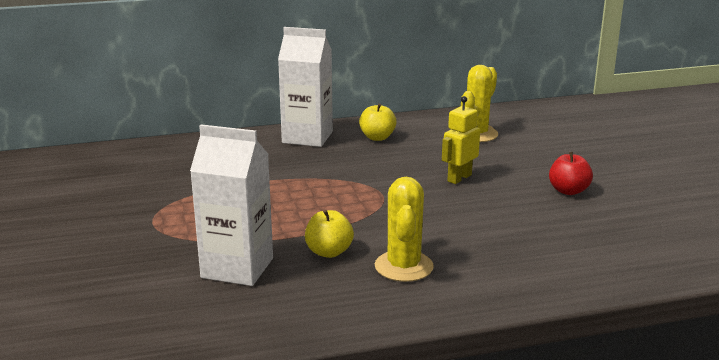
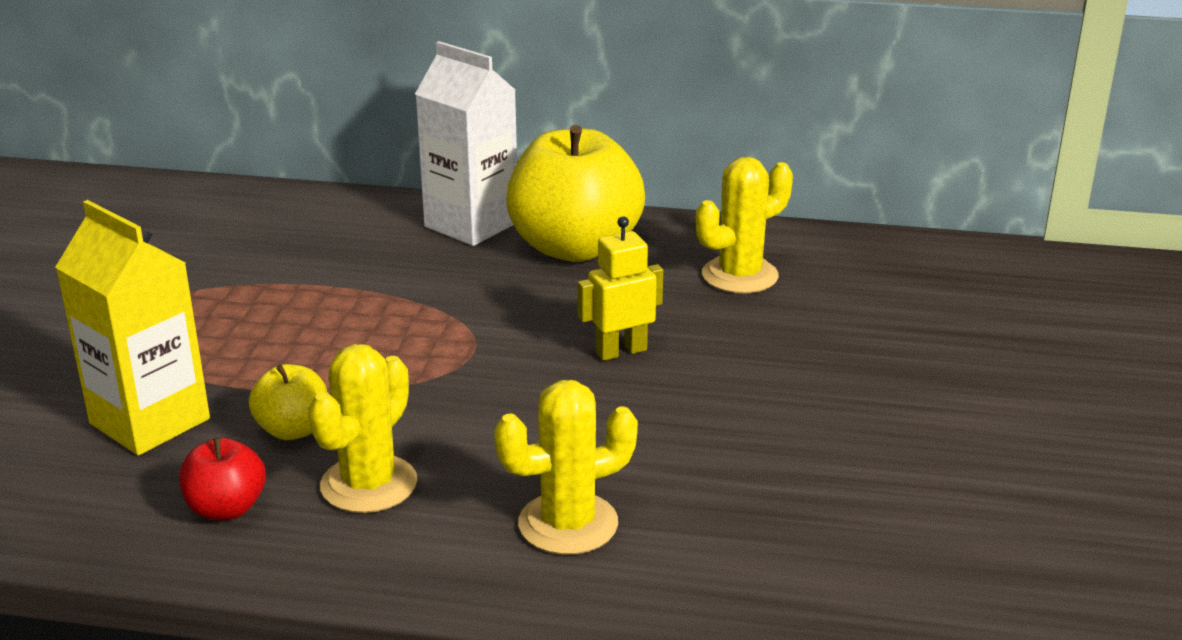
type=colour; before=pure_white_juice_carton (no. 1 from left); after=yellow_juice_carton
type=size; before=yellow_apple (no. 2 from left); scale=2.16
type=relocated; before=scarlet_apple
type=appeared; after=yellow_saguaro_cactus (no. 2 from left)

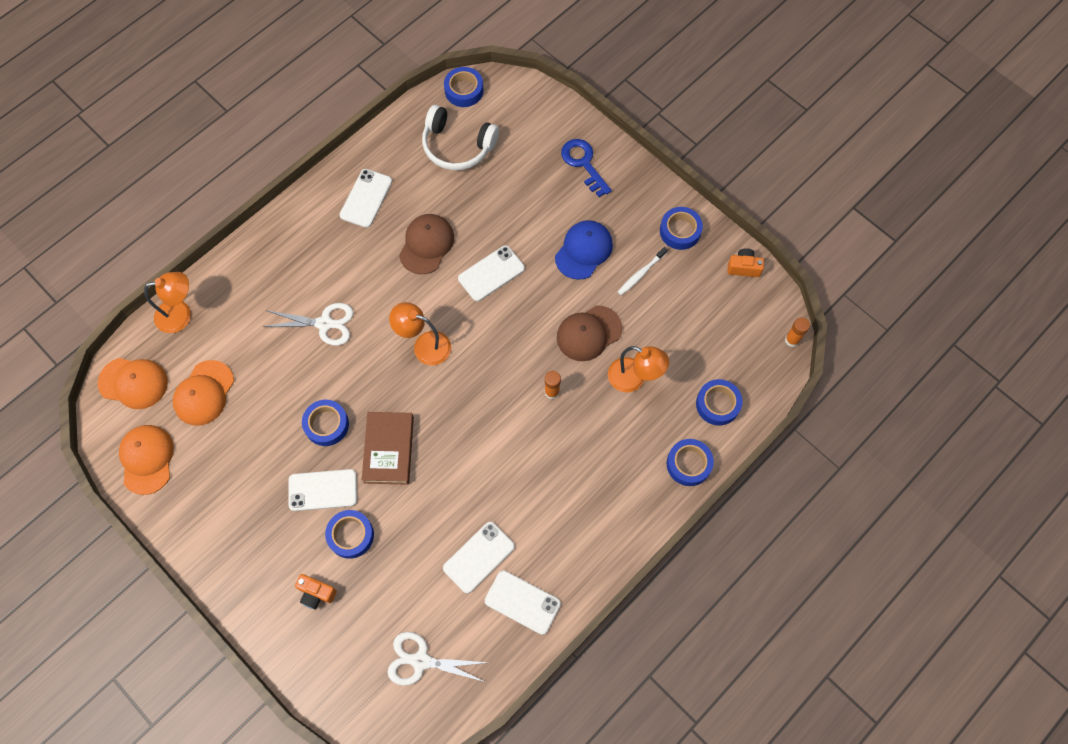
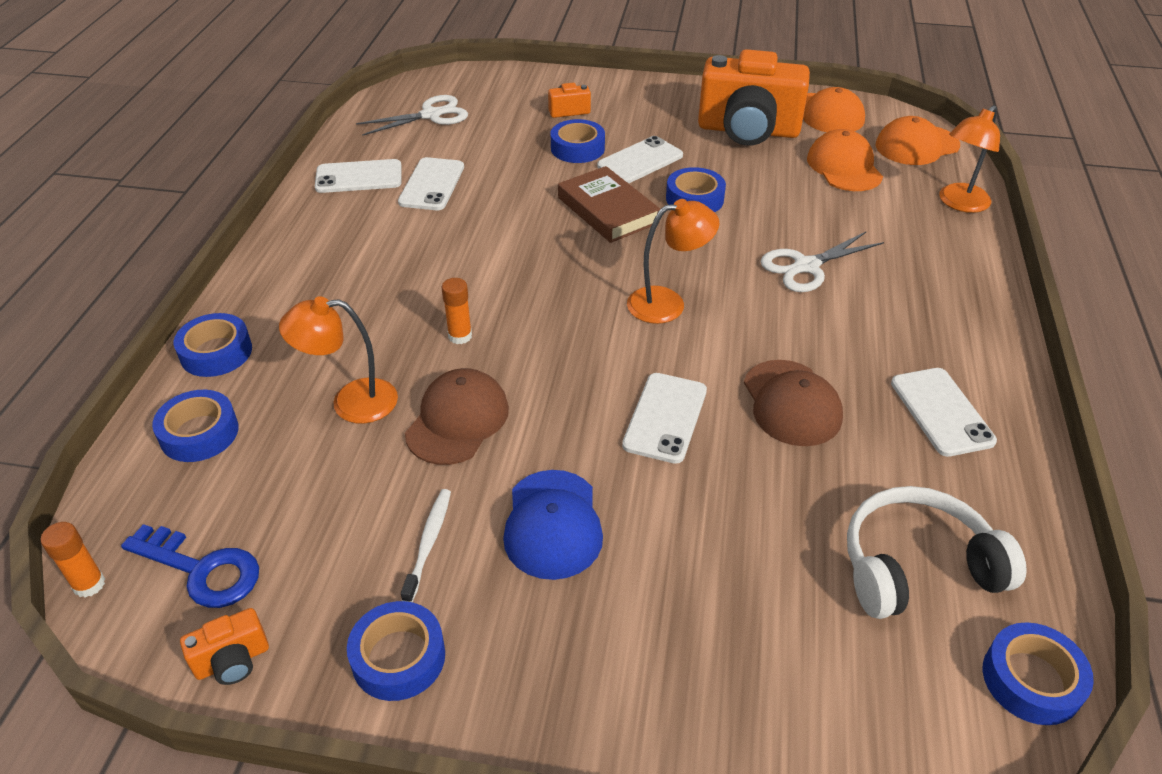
type=relocated; before=cobalt_door_key
type=appeared; after=bright_orange_camera (no. 3 from left)

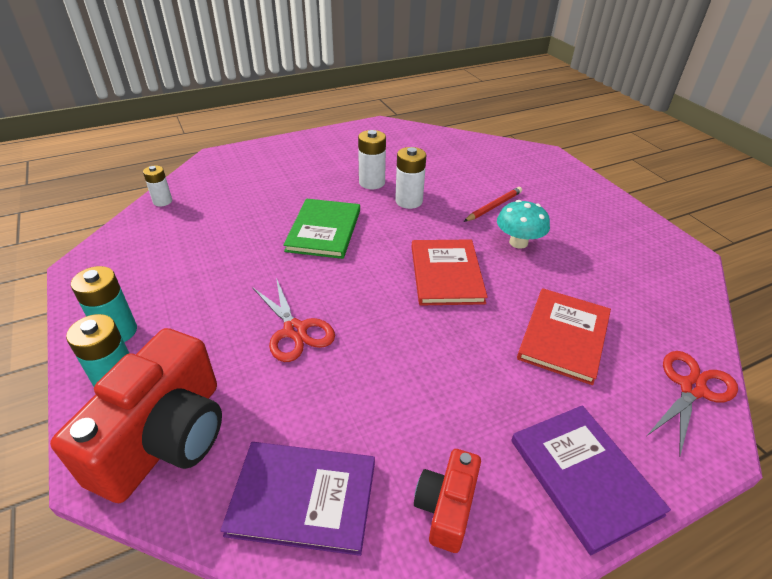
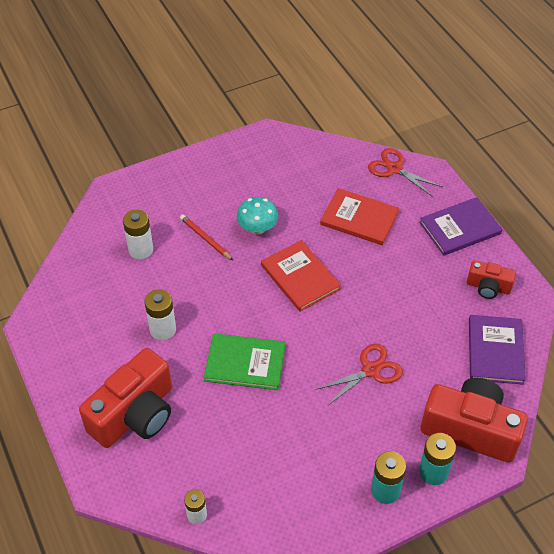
type=relocated; before=pure_white_power_cell (no. 3 from left in the first image); after=pure_white_power_cell (no. 1 from left)
type=spun; before=scarlet_book (no. 1 from left); turn=60
type=appeared; after=scarlet_camera (no. 1 from left)

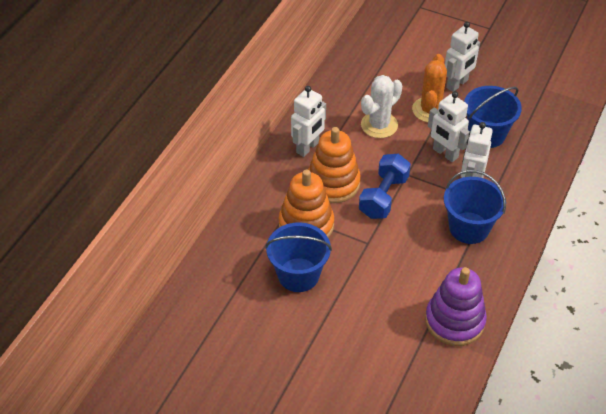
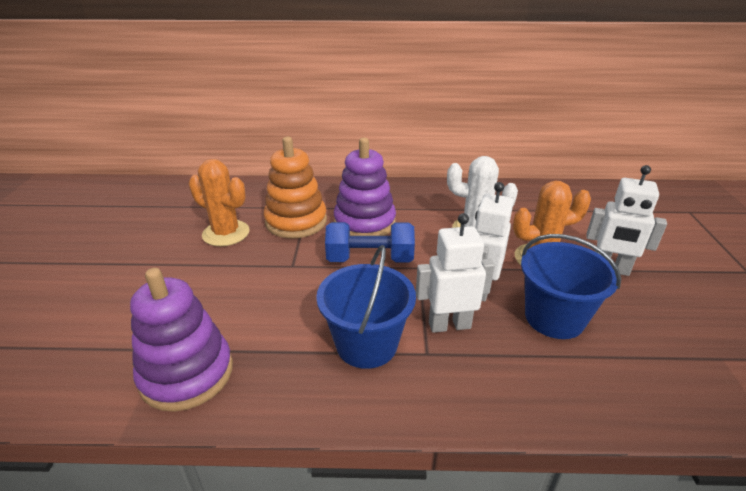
type=exchanged; before=cobalt_bucket (no. 1 from left); after=bright_orange_saguaro_cactus (no. 1 from left)
type=missing; before=pure_white_robot_figure (no. 1 from left)
type=colour; before=bright_orange_ring_stacker (no. 2 from left); after=purple_ring_stacker (no. 2 from left)

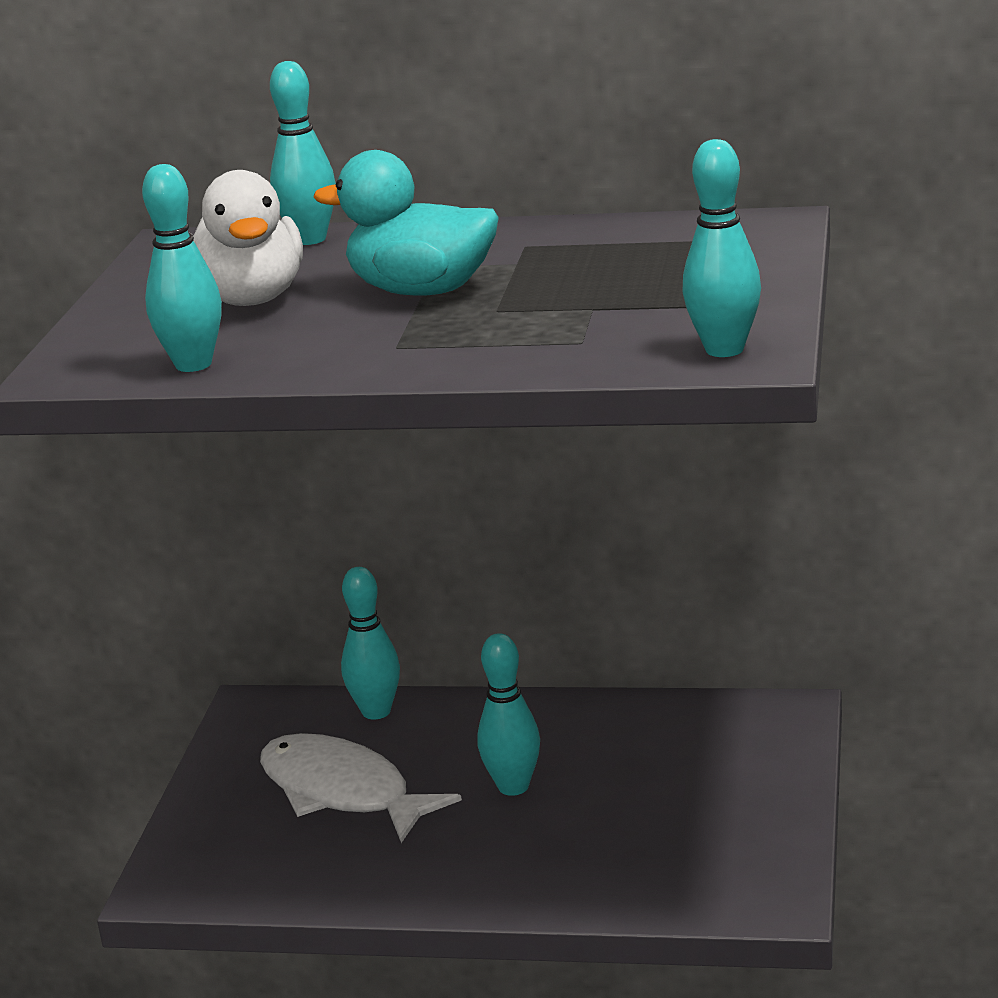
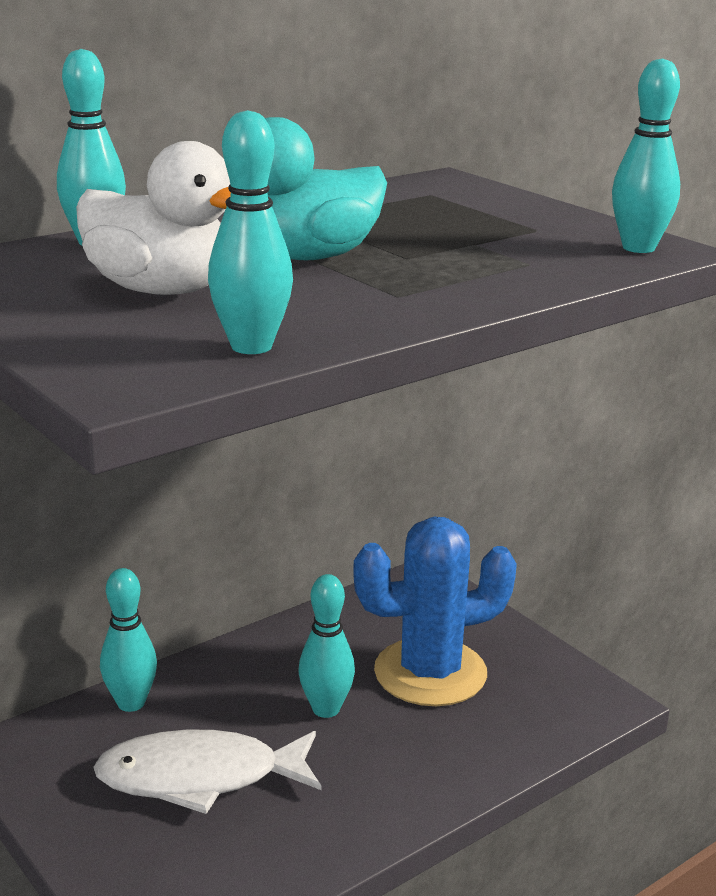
type=appeared; after=cobalt_saguaro_cactus

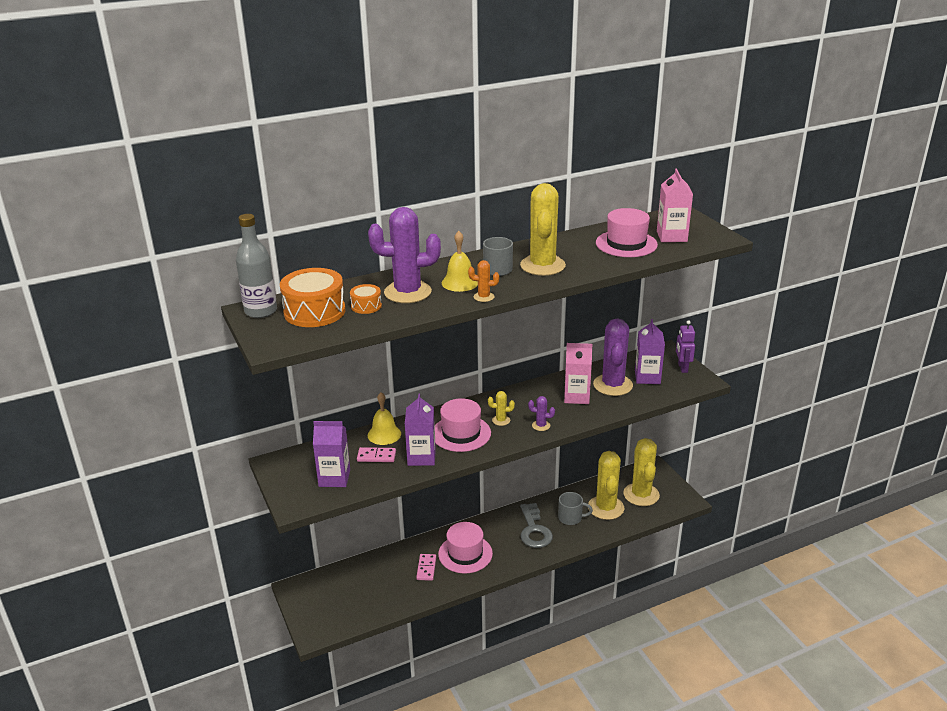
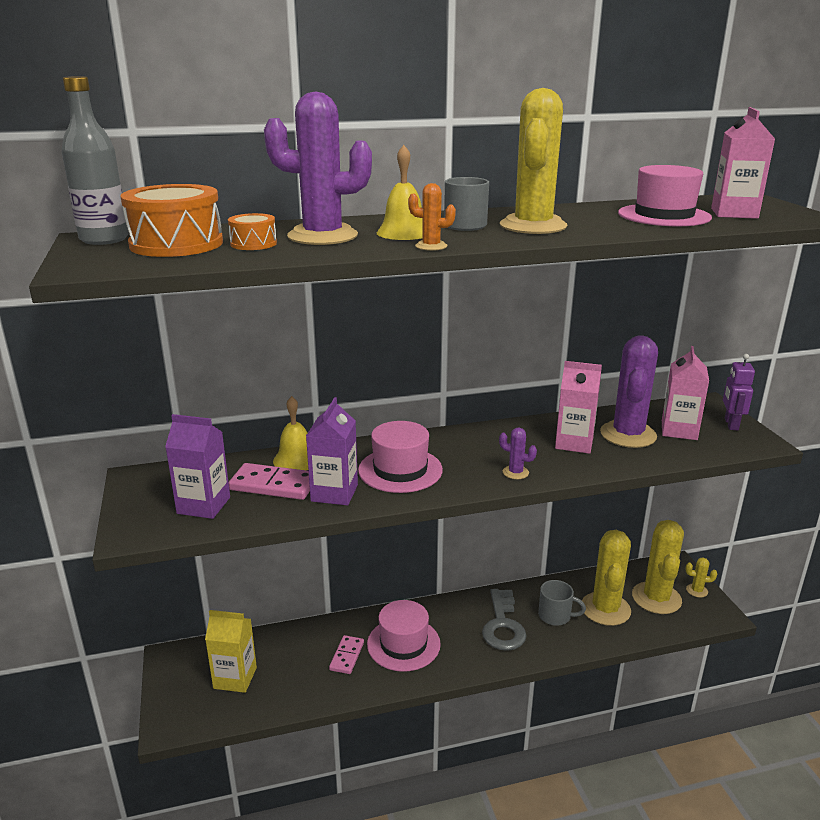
type=size; before=pink_domino_tile (no. 1 from left); scale=1.52
type=relocated; before=yellow_saguaro_cactus (no. 1 from left in the first image); after=yellow_saguaro_cactus (no. 4 from left)
type=colour; before=purple_juice_carton (no. 3 from left); after=pink_juice_carton (no. 2 from left)
type=appeared; after=yellow_juice_carton

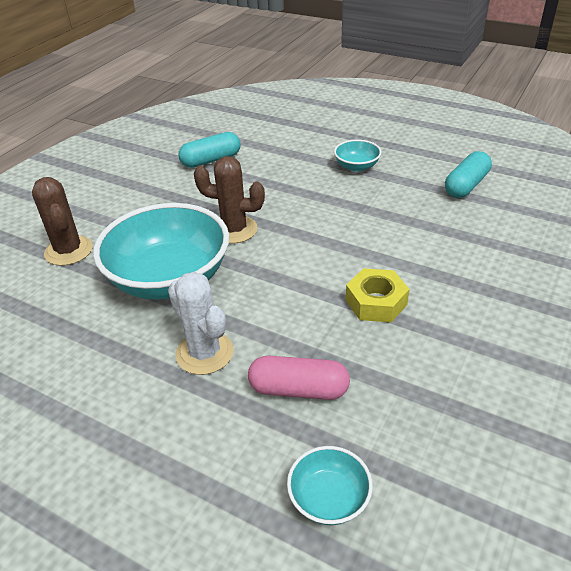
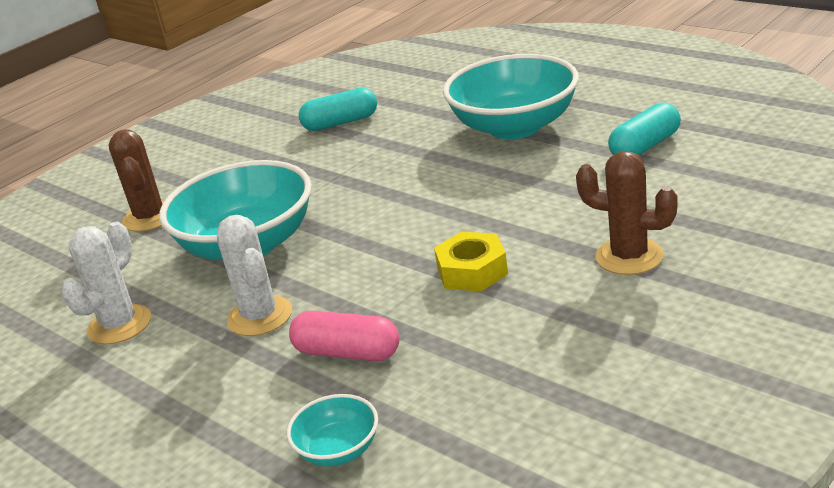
type=relocated; before=russet_saguaro_cactus (no. 2 from left)
type=size; before=teal_bowl (no. 3 from left); scale=2.21
type=appeared; after=pure_white_saguaro_cactus (no. 1 from left)

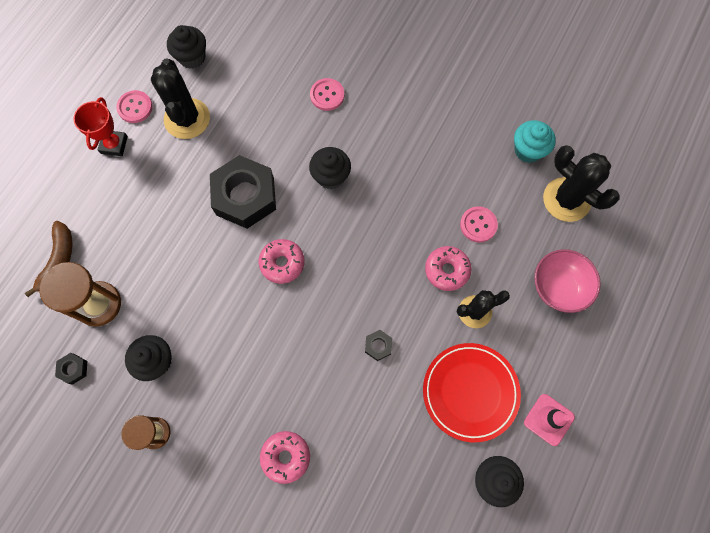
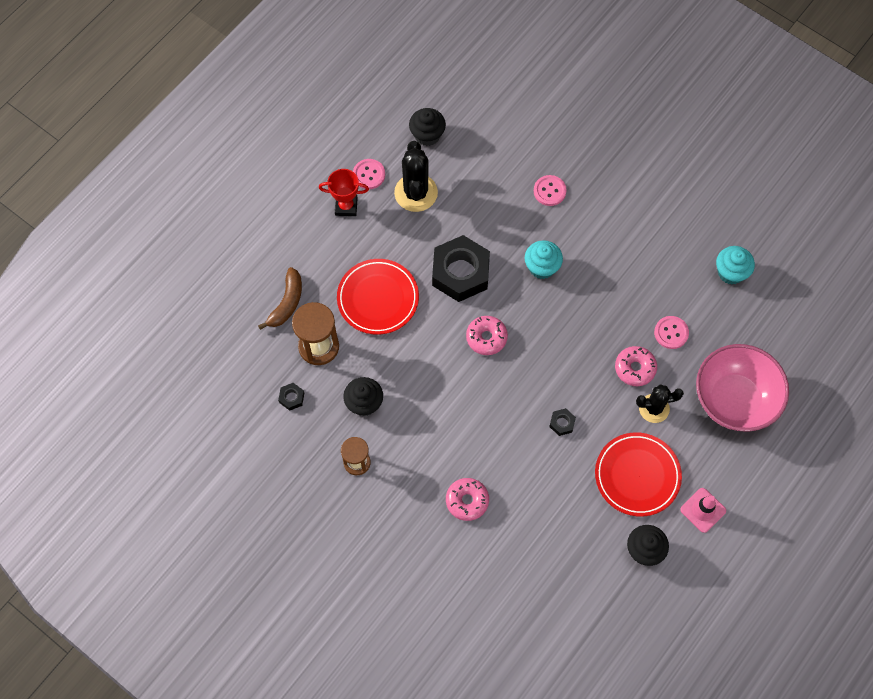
type=spun; before=scarlet_award_cup; turn=75
type=colour; before=jet-black_fairy_cake (no. 3 from left); after=teal_fairy_cake (no. 1 from left)
type=size; before=pink_bowl; scale=1.56
type=missing; before=jet-black_saguaro_cactus (no. 3 from left)
type=appeared; after=scarlet_plate (no. 1 from left)

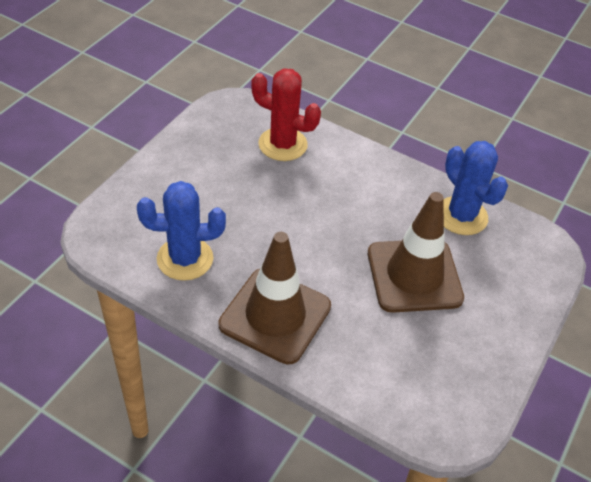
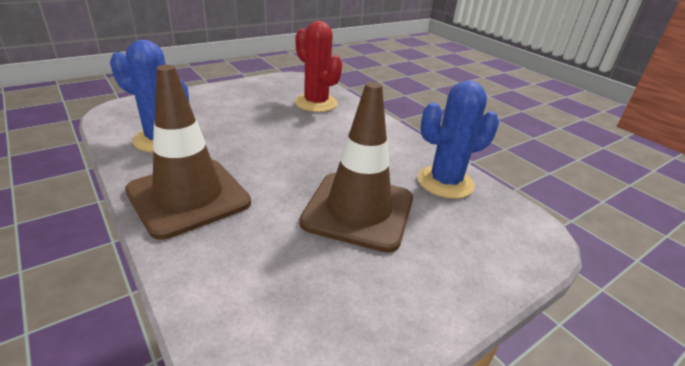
type=spun; before=cobalt_saguaro_cactus (no. 2 from left); turn=75

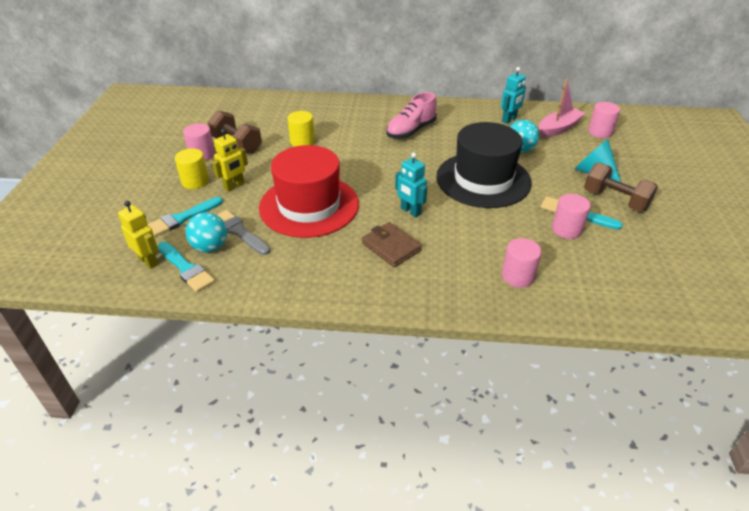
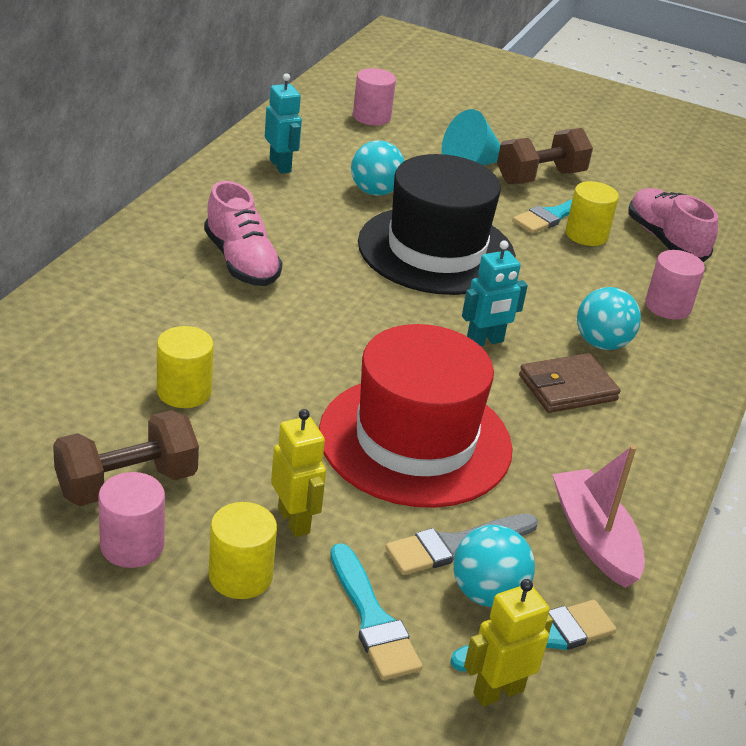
type=relocated; before=pink_sailboat
type=colour; before=pink_cylinder_shape (no. 3 from left); after=yellow_cylinder_shape (no. 3 from left)
type=appeared; after=teal_play_ball (no. 3 from left)
type=appeared; after=pink_lace-up_shoe (no. 2 from left)

